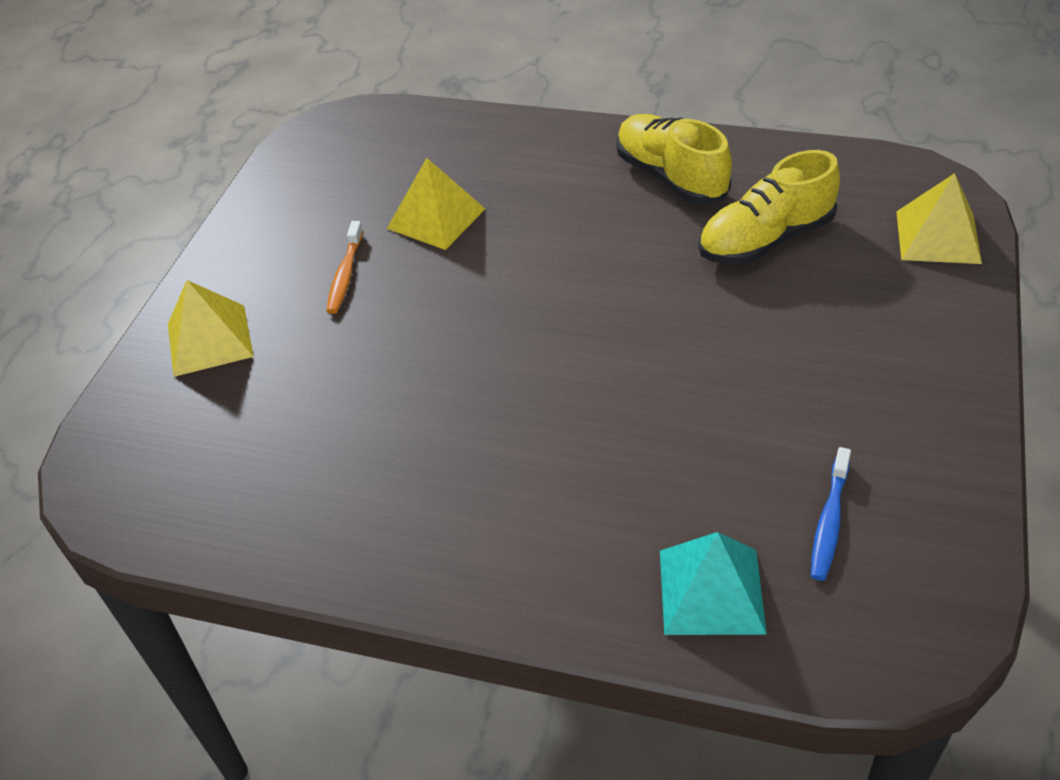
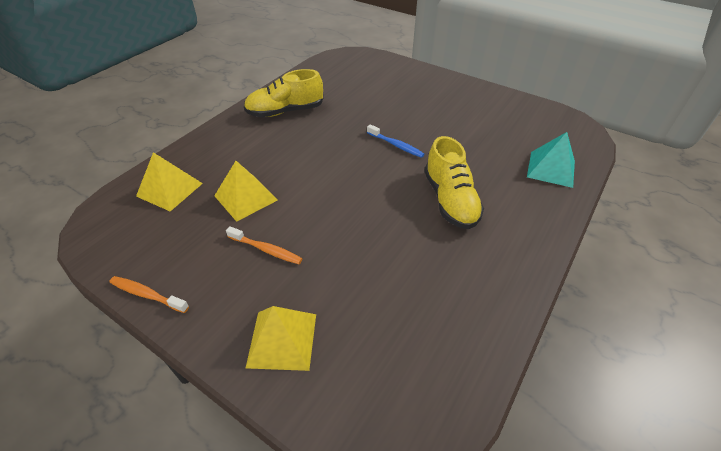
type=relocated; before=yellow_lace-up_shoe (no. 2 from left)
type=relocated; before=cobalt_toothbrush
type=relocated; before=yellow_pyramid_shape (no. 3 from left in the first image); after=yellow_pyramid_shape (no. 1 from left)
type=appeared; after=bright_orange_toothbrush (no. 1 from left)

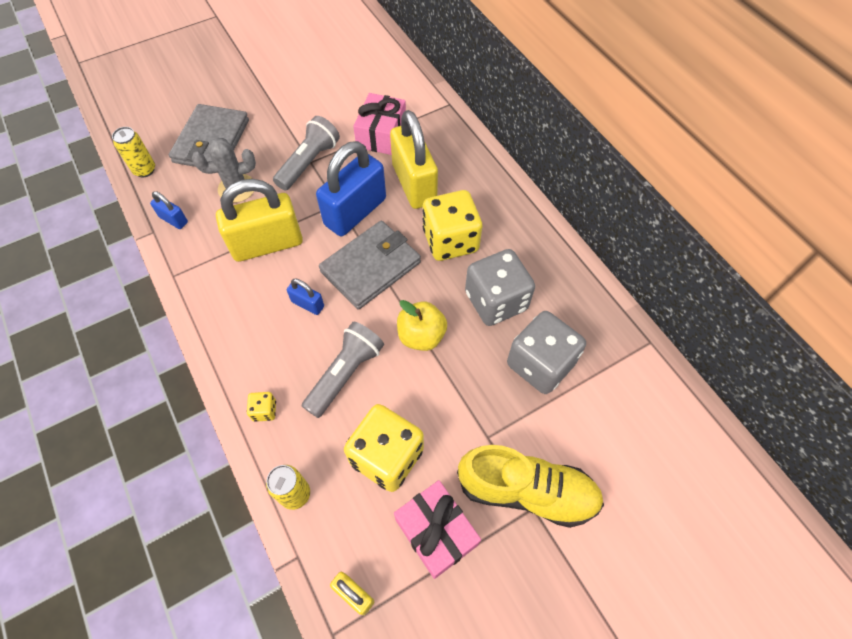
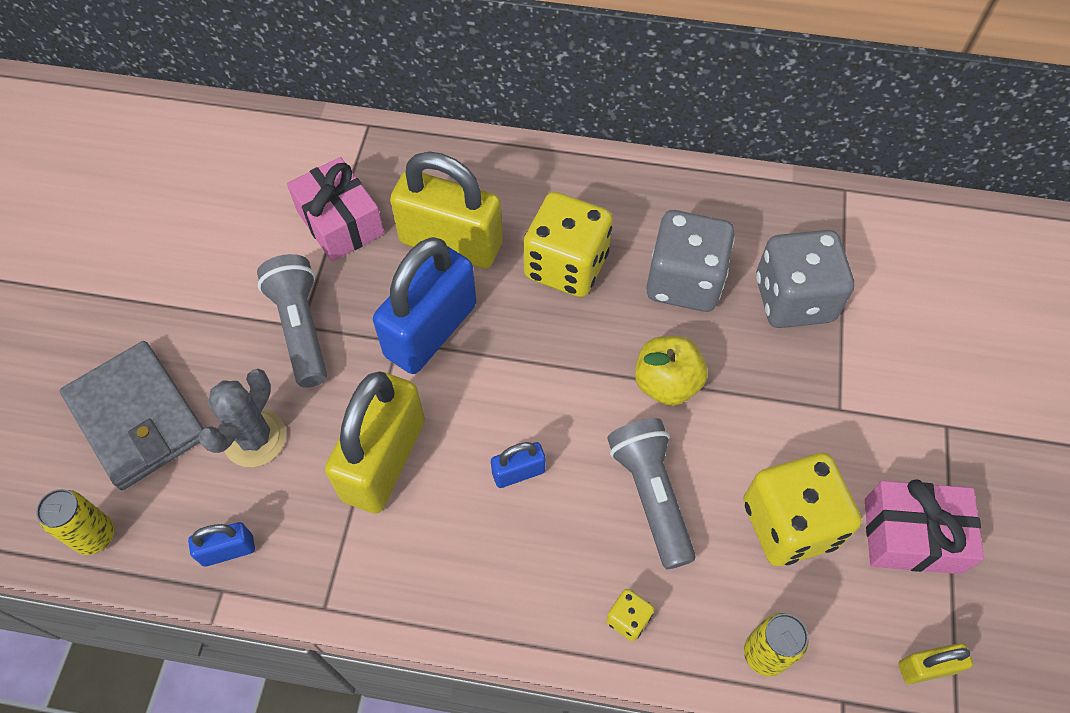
type=spun; before=cobalt_lock (no. 3 from left in the first image); turn=45
type=missing; before=grey_card_wallet (no. 2 from left)
type=missing; before=yellow_lace-up_shoe

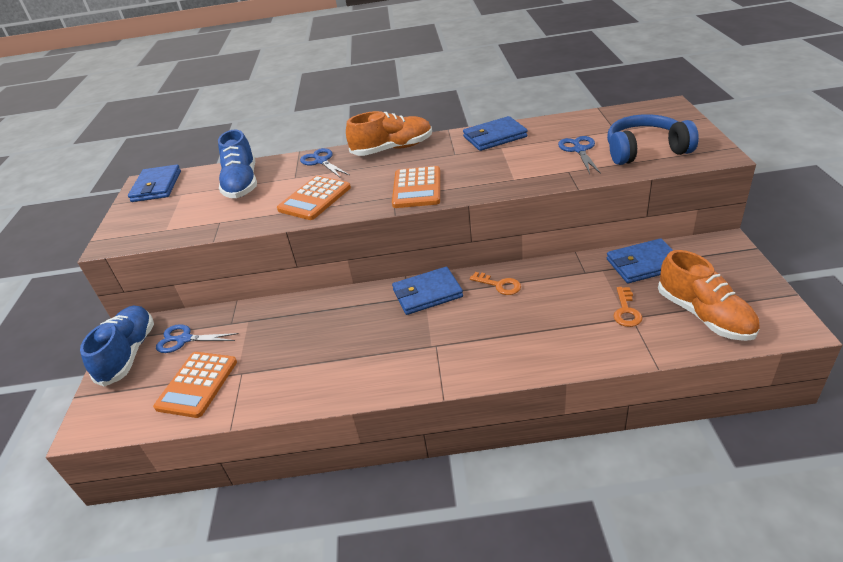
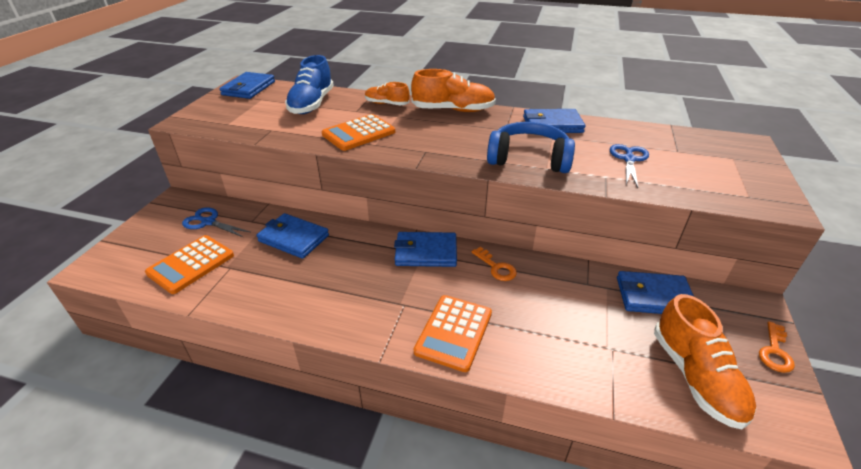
type=missing; before=cobalt_lace-up_shoe (no. 1 from left)
type=exchanged; before=cobalt_shears (no. 2 from left); after=bright_orange_lace-up_shoe (no. 1 from left)
type=relocated; before=bright_orange_pocket_calculator (no. 3 from left)
type=relocated; before=cobalt_headphones
type=relocated; before=bright_orange_door_key (no. 2 from left)
type=appeared; after=cobalt_card_wallet (no. 2 from left)

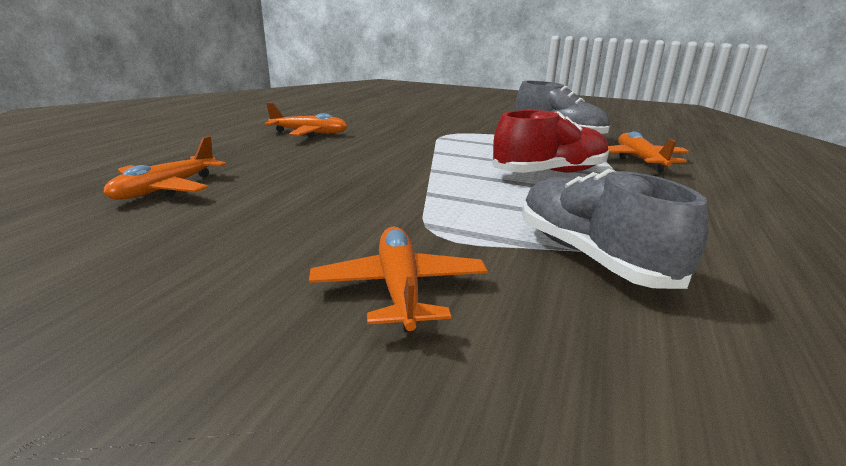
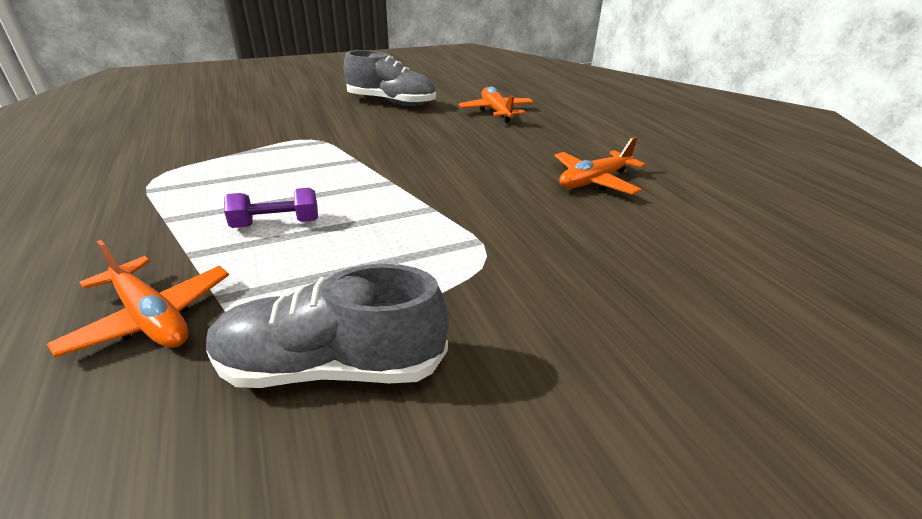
type=missing; before=bright_orange_plane (no. 3 from left)
type=exchanged; before=scarlet_lace-up_shoe; after=purple_dumbbell
type=relocated; before=grey_lace-up_shoe (no. 2 from left)

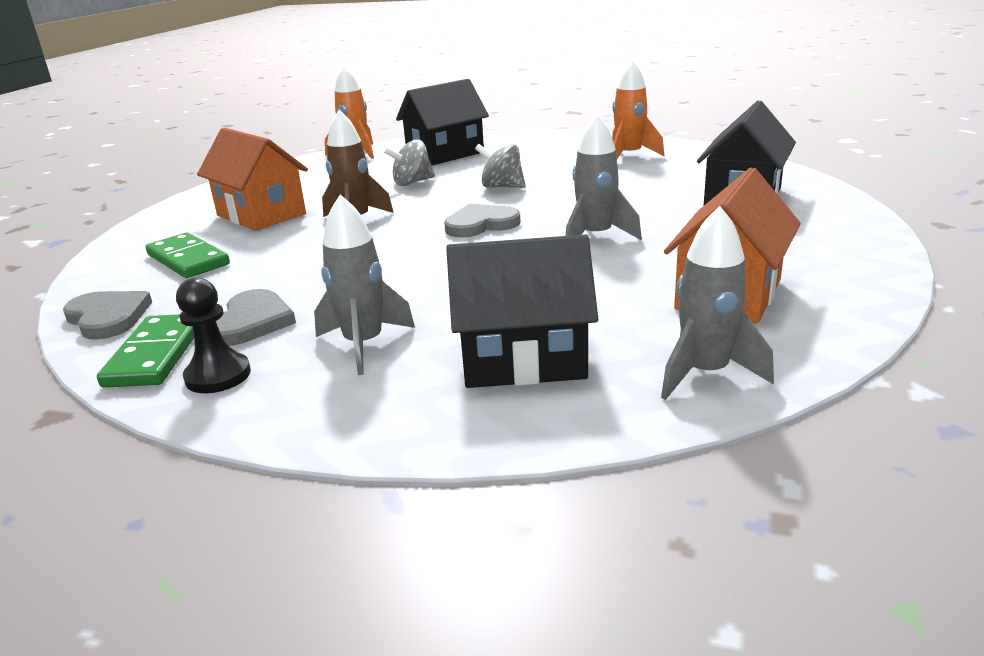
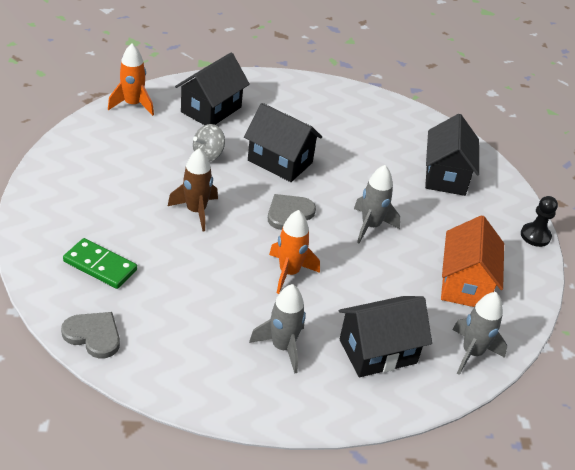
type=missing; before=green_domino_tile (no. 1 from left)
type=relocated; before=jet-black_chess_pawn
type=missing; before=bright_orange_cottage (no. 1 from left)
type=missing; before=grey_heart_shape (no. 2 from left)
type=exchanged; before=grey_spinning_top (no. 2 from left); after=jet-black_cottage (no. 2 from left)
type=relocated; before=bright_orange_rocket (no. 2 from left)

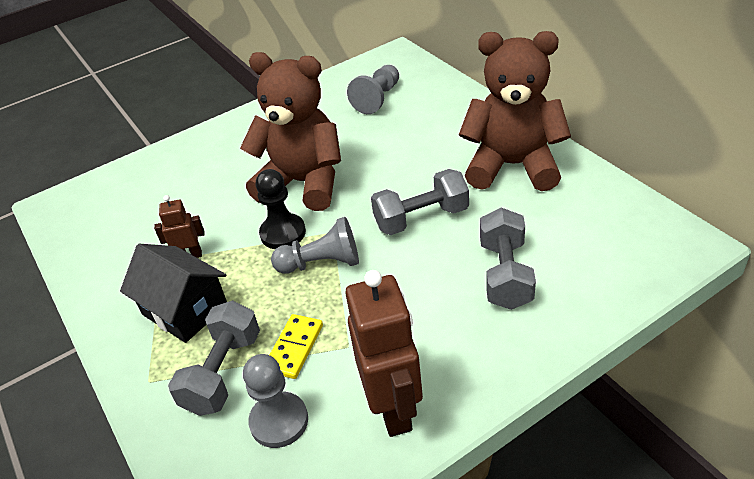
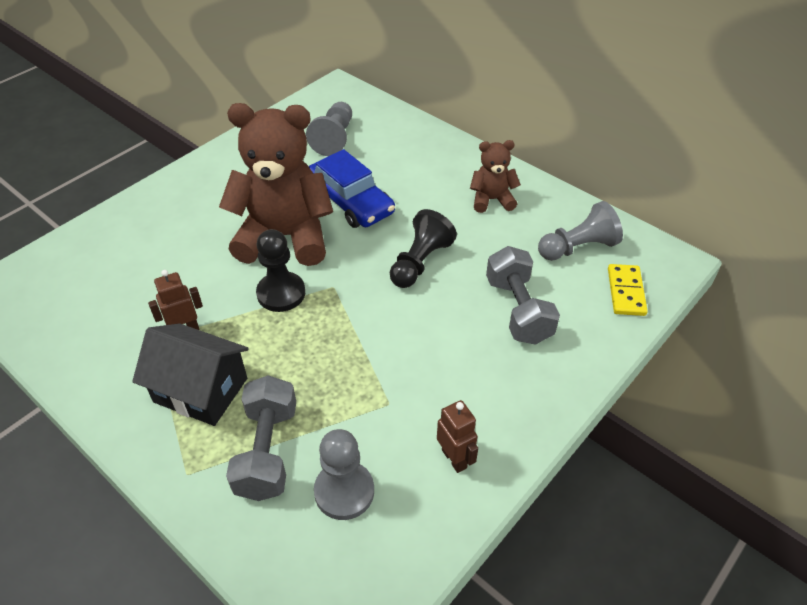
type=relocated; before=yellow_domino_tile
type=relocated; before=grey_chess_pawn (no. 2 from left in the first image); after=grey_chess_pawn (no. 3 from left)
type=size; before=russet_robot_figure (no. 2 from left); scale=0.51
type=exchanged; before=grey_dumbbell (no. 2 from left); after=jet-black_chess_pawn (no. 2 from left)
type=size; before=russet_stuffed_bear (no. 2 from left); scale=0.49
type=appeared; after=cobalt_car

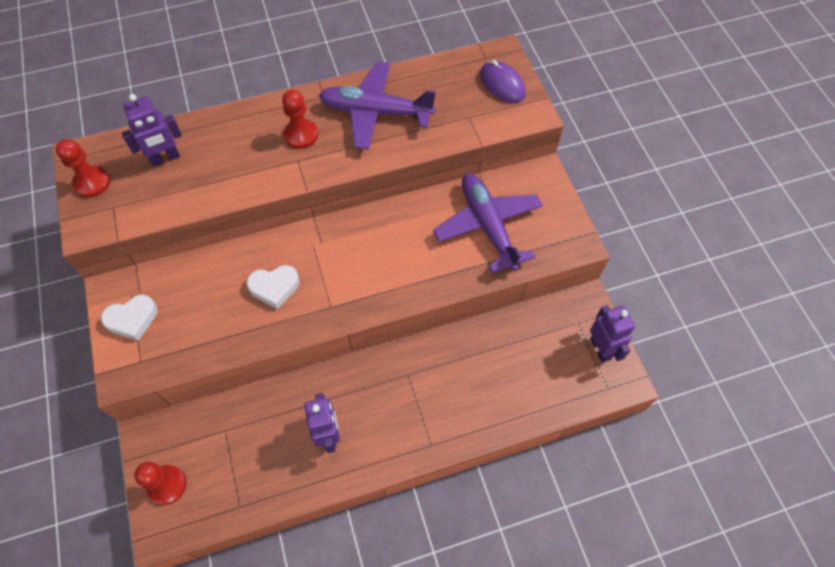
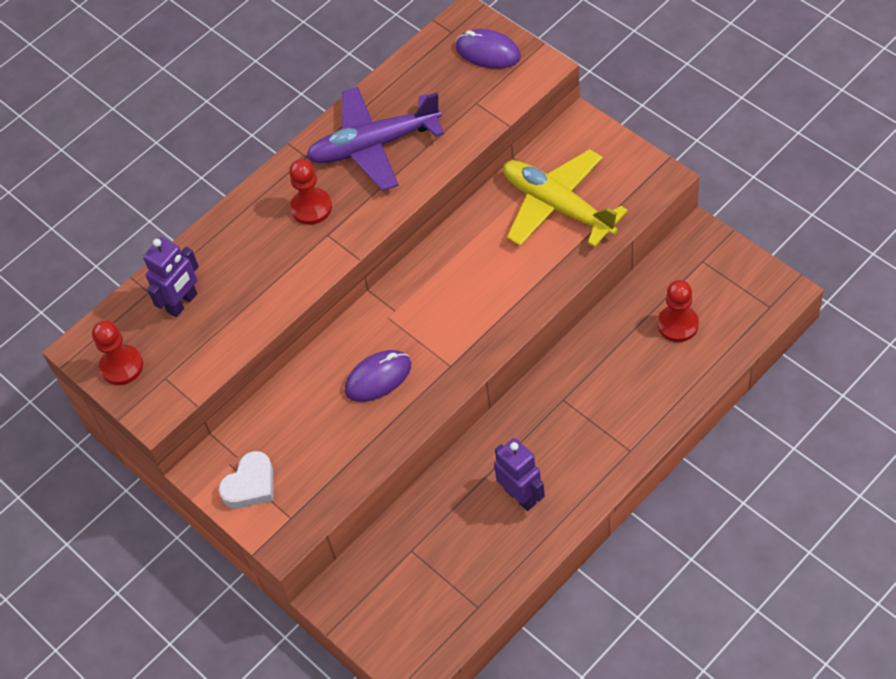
type=relocated; before=scarlet_chess_pawn (no. 2 from left in the first image); after=scarlet_chess_pawn (no. 3 from left)
type=exchanged; before=pure_white_heart_shape (no. 2 from left); after=purple_mouse (no. 1 from left)
type=colour; before=purple_plane (no. 2 from left); after=yellow_plane
type=missing; before=purple_robot_figure (no. 3 from left)

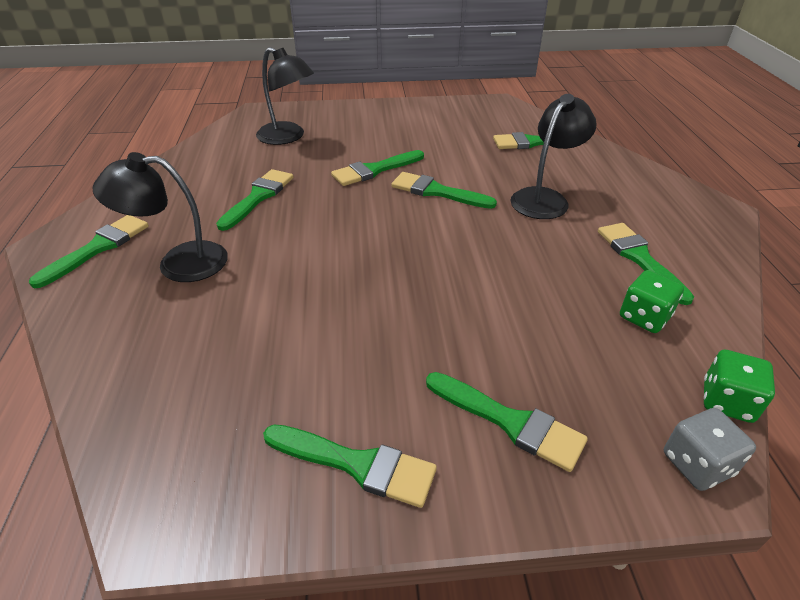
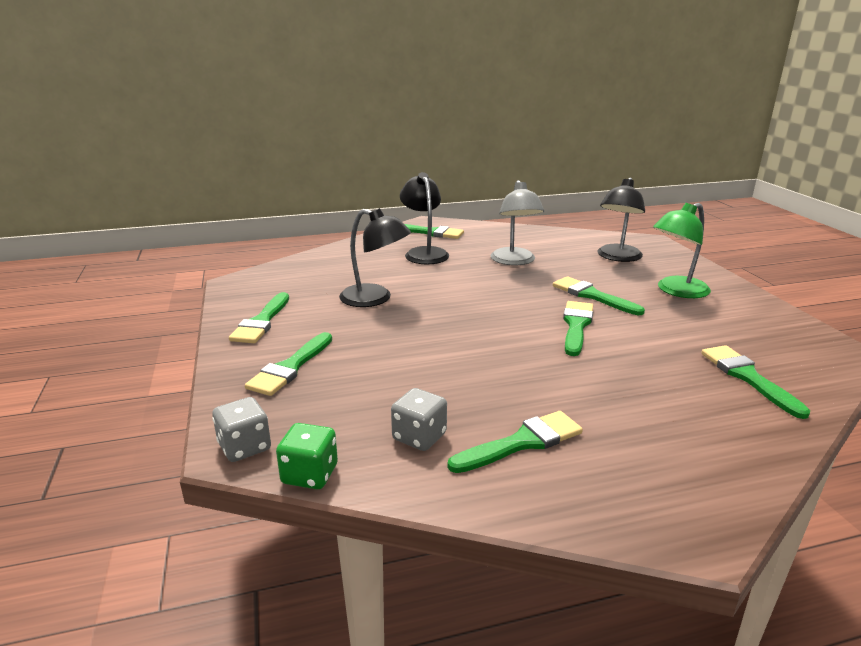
type=exchanged; before=green_brush (no. 2 from left); after=grey_reading_lamp
type=relocated; before=jet-black_reading_lamp (no. 3 from left in the first image); after=jet-black_reading_lamp (no. 1 from left)
type=colour; before=green_game_die (no. 1 from left); after=grey_game_die (no. 2 from left)
type=appeared; after=green_reading_lamp

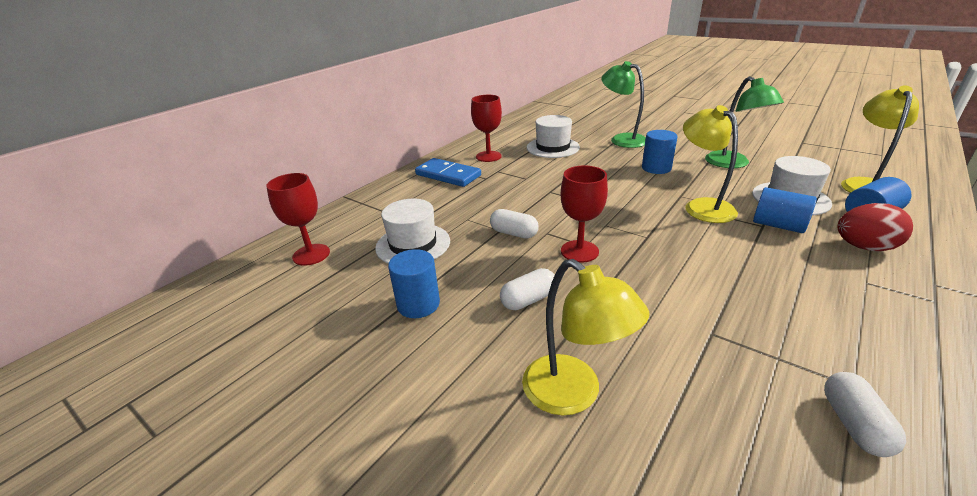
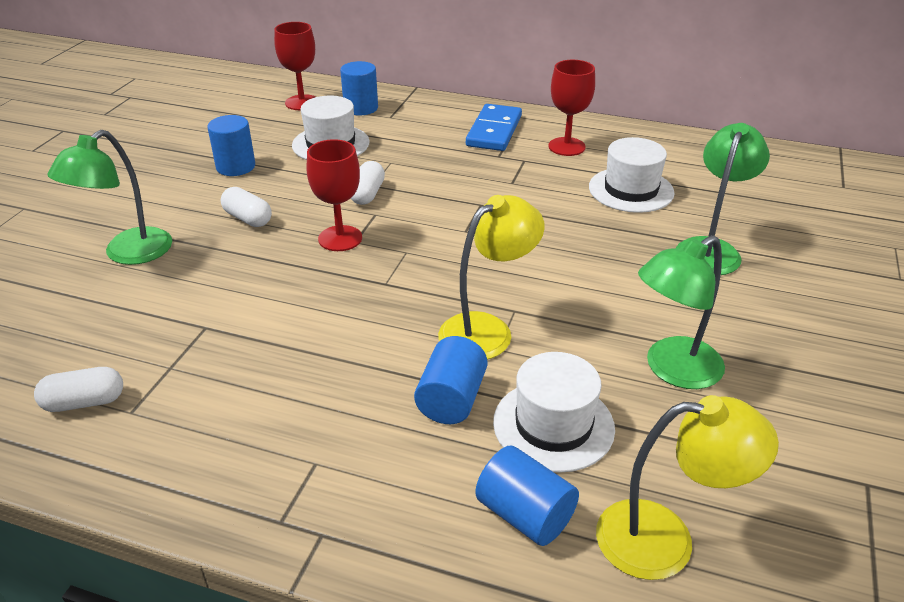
type=colour; before=yellow_reading_lamp (no. 1 from left); after=green_reading_lamp (no. 1 from left)
type=relocated; before=cobalt_cylinder_shape (no. 2 from left)
type=missing; before=scarlet_egg

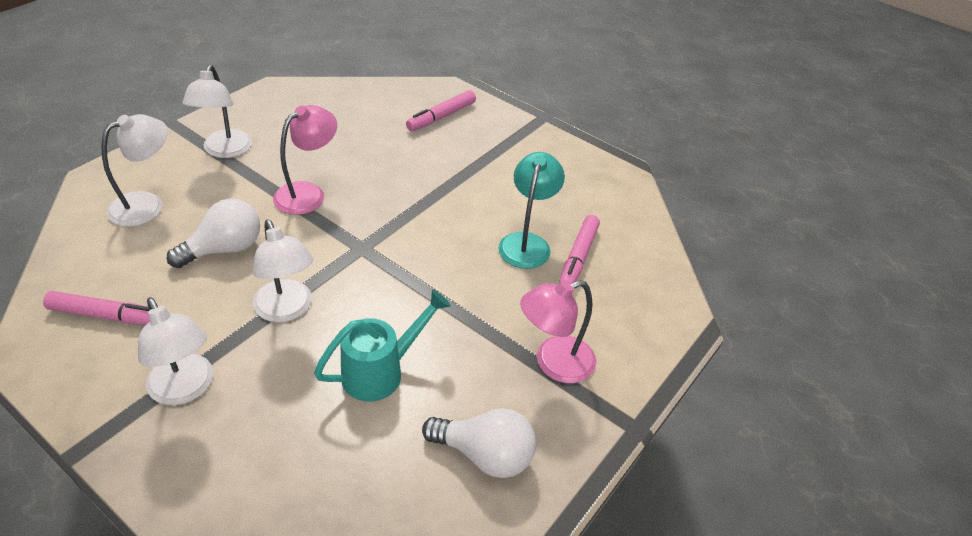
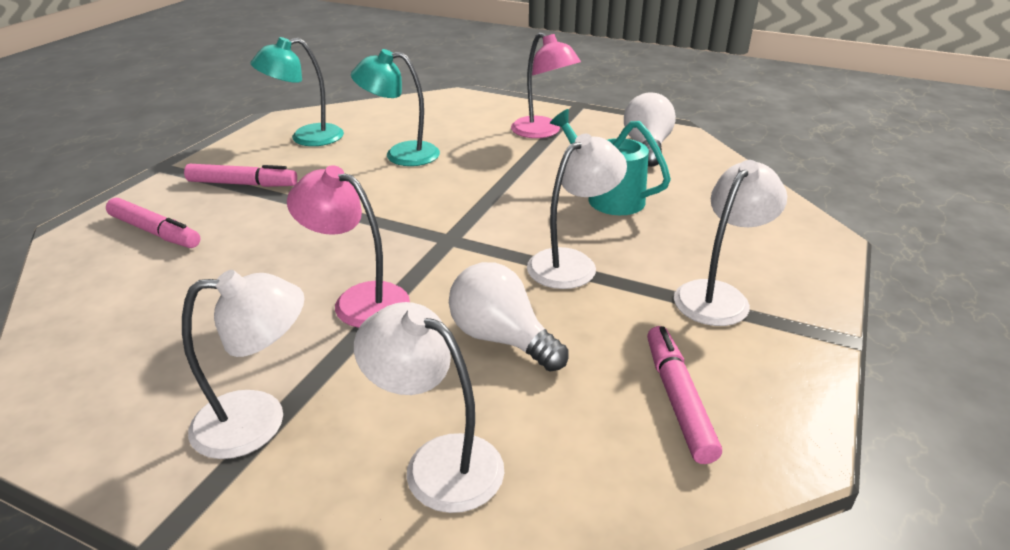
type=relocated; before=pink_felt_pen (no. 3 from left in the first image); after=pink_felt_pen (no. 2 from left)
type=appeared; after=teal_reading_lamp (no. 1 from left)

